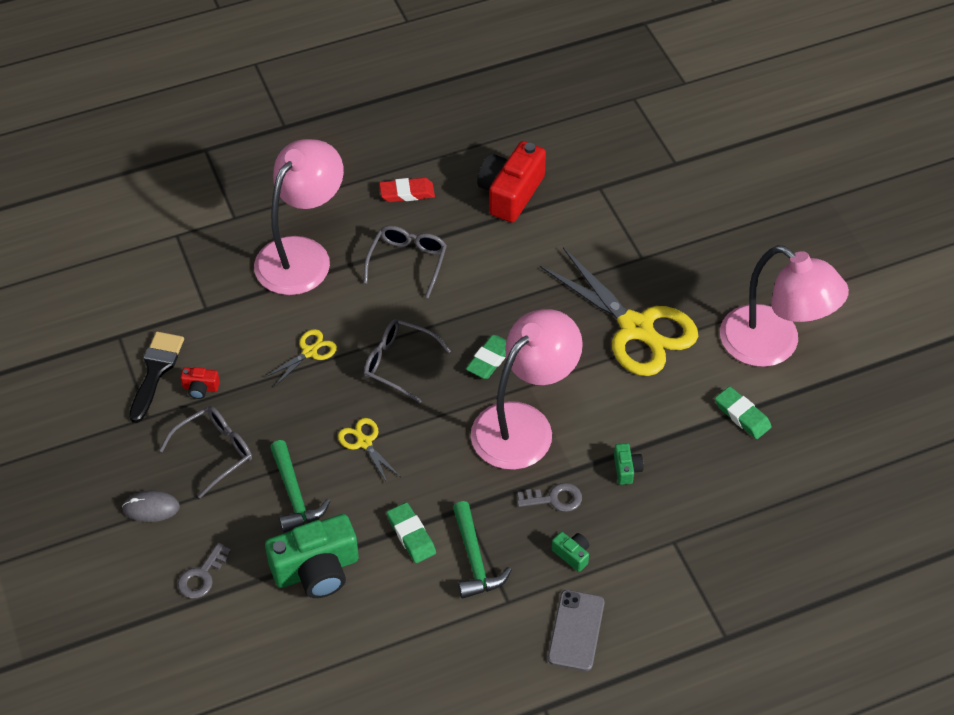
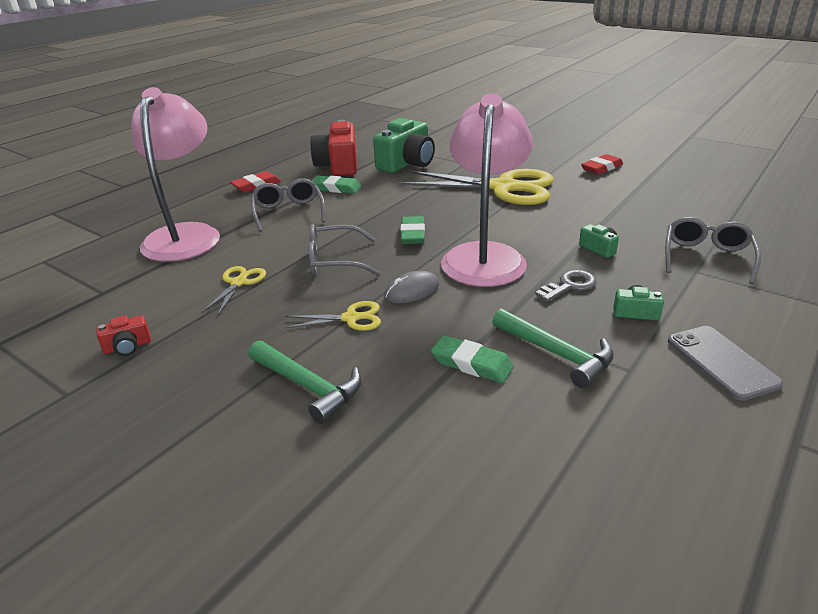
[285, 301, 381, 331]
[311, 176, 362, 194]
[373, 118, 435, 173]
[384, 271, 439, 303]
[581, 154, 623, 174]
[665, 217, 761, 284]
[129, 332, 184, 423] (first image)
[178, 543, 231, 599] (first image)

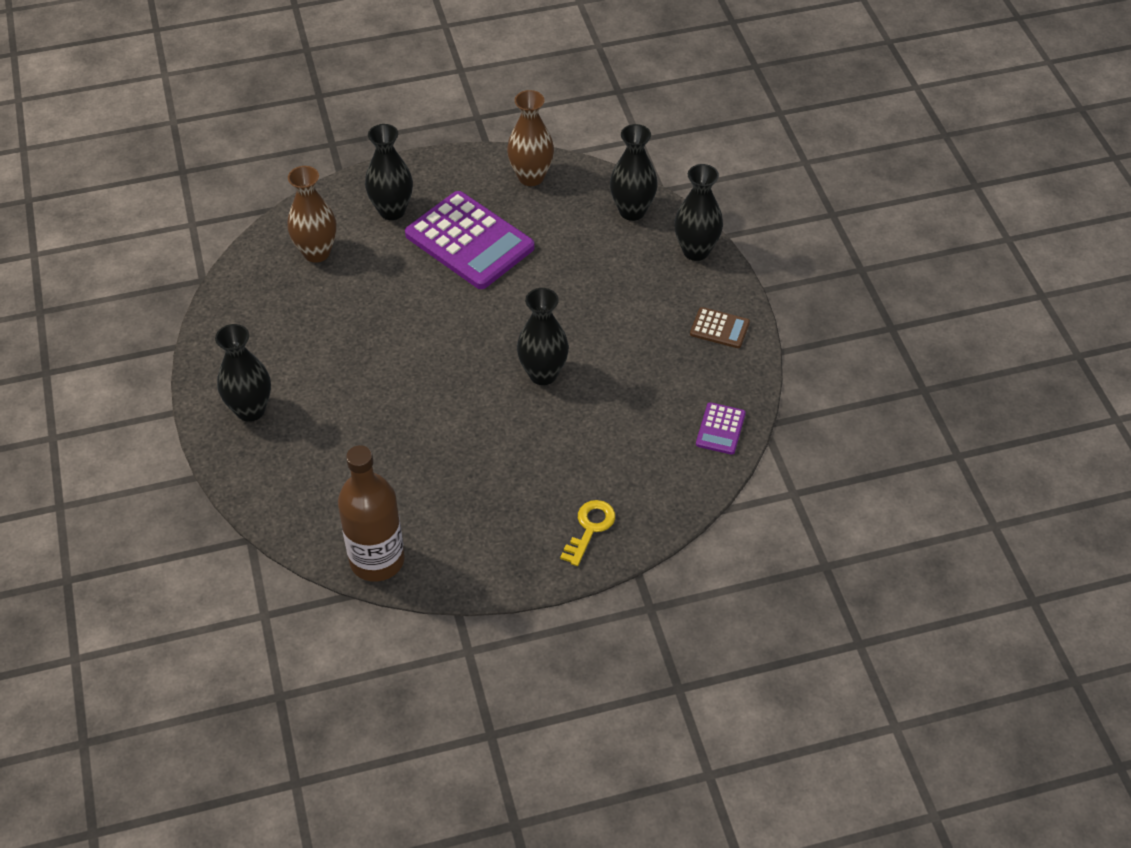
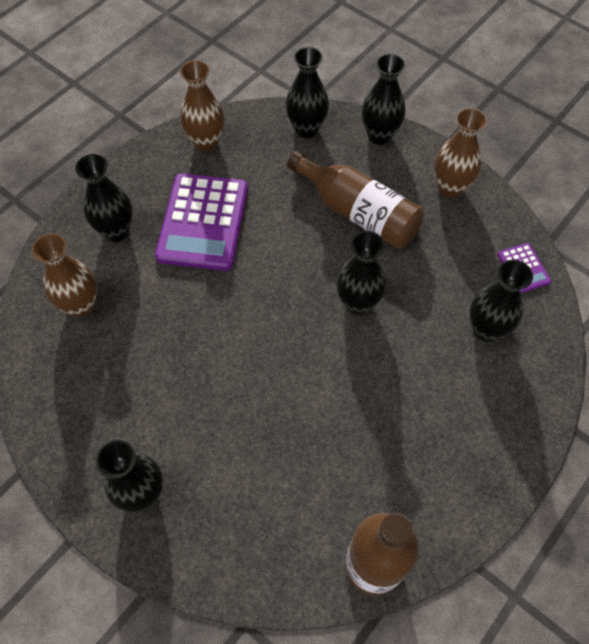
[155, 173, 248, 271]
[287, 151, 424, 249]
[434, 108, 487, 198]
[469, 260, 533, 342]
[560, 500, 615, 566] (first image)

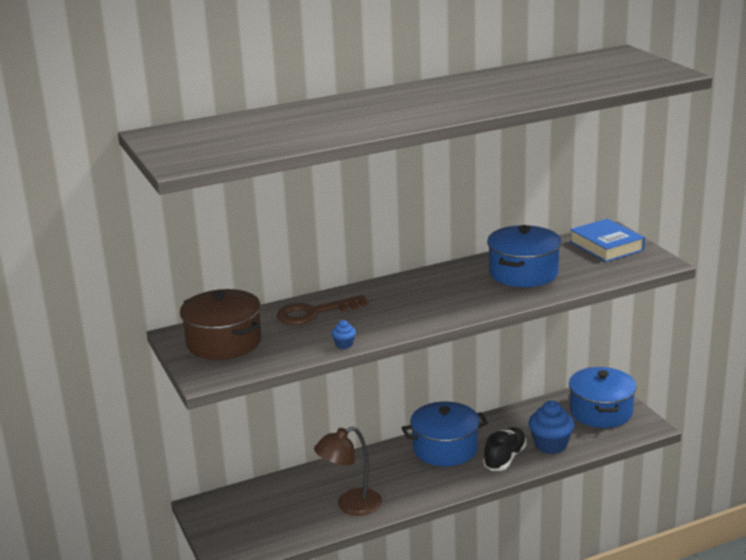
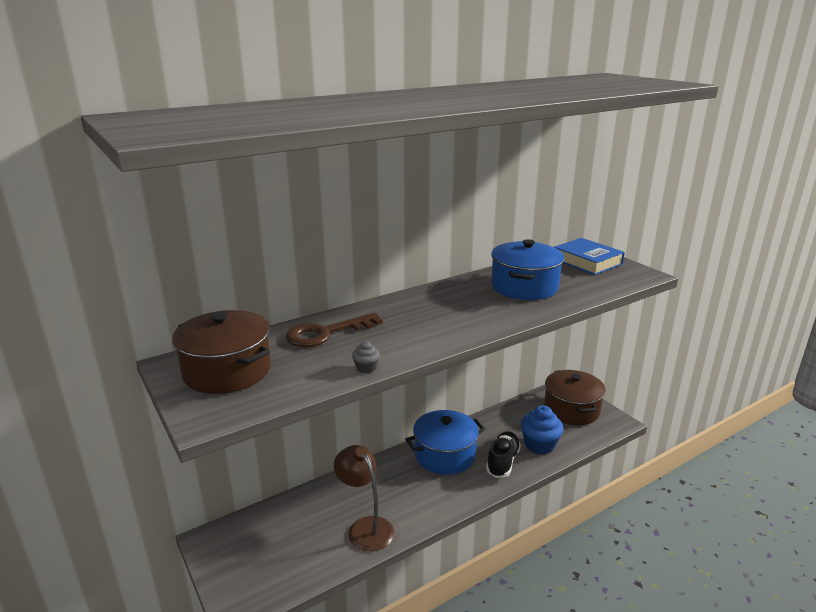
[334, 445, 394, 551]
[352, 341, 380, 373]
[544, 370, 606, 425]

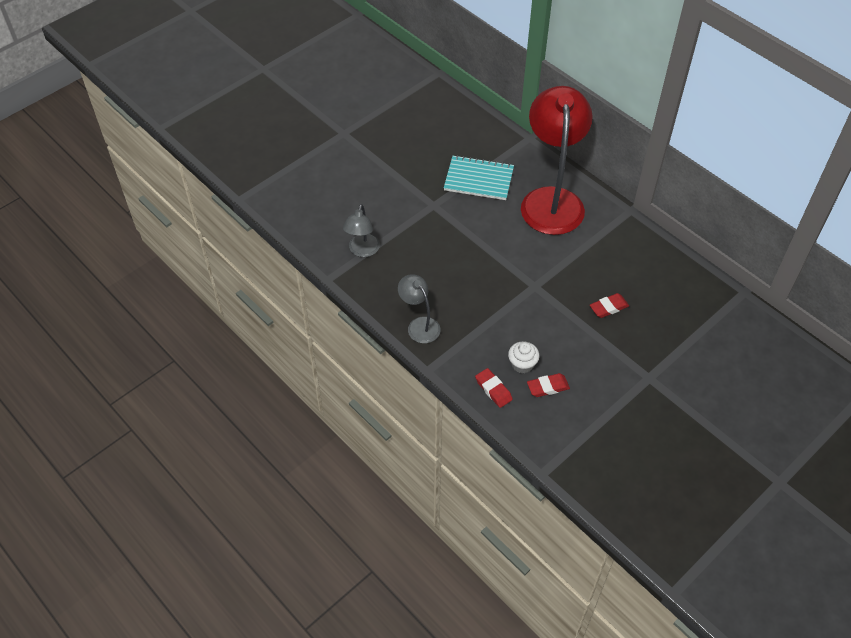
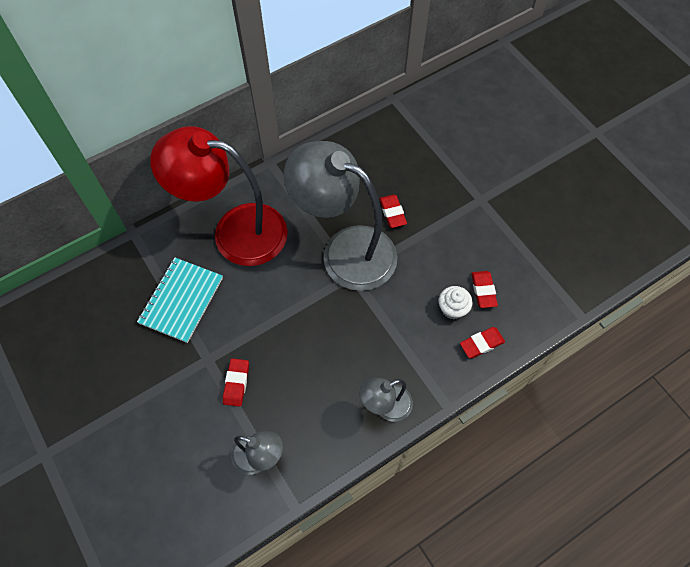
[223, 358, 249, 407]
[284, 141, 398, 291]

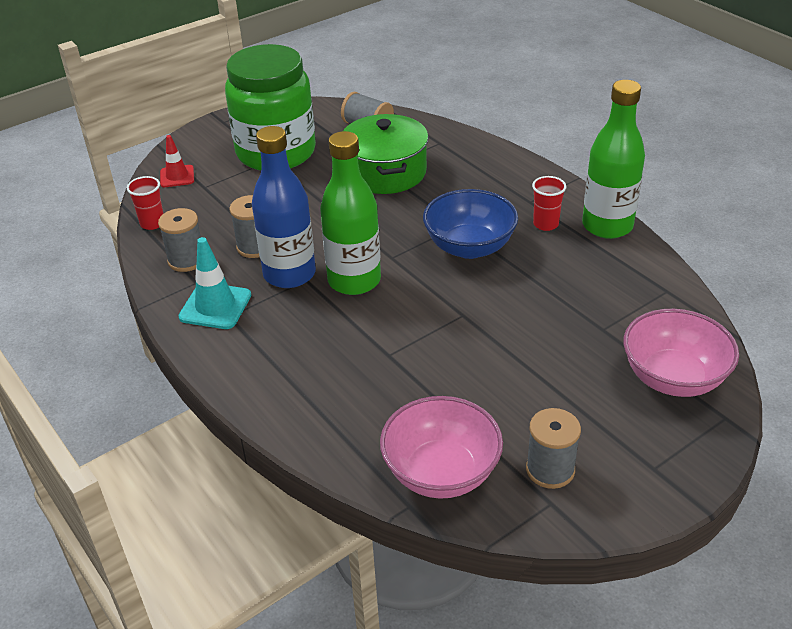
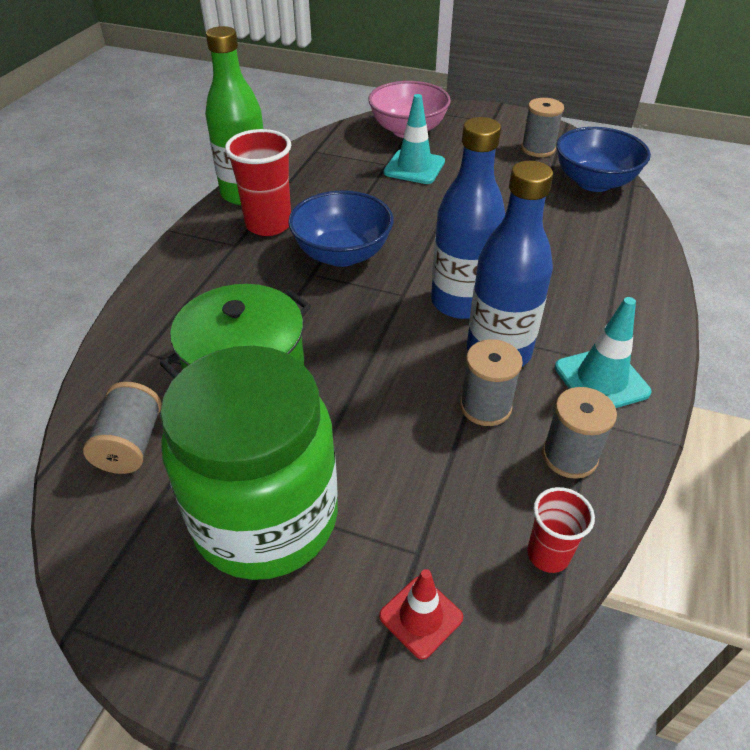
[225, 129, 291, 236]
[384, 94, 445, 184]
[431, 117, 505, 319]
[556, 127, 651, 192]

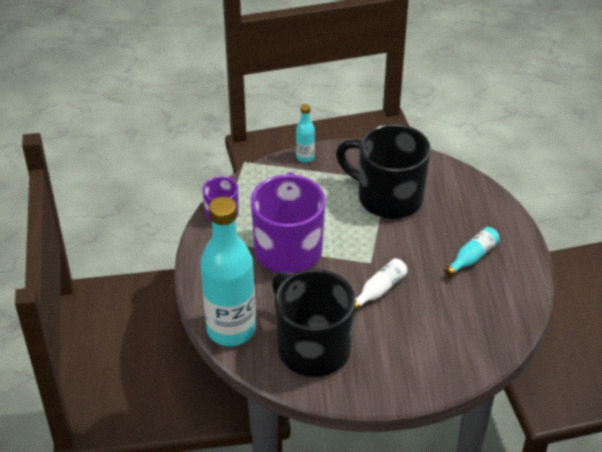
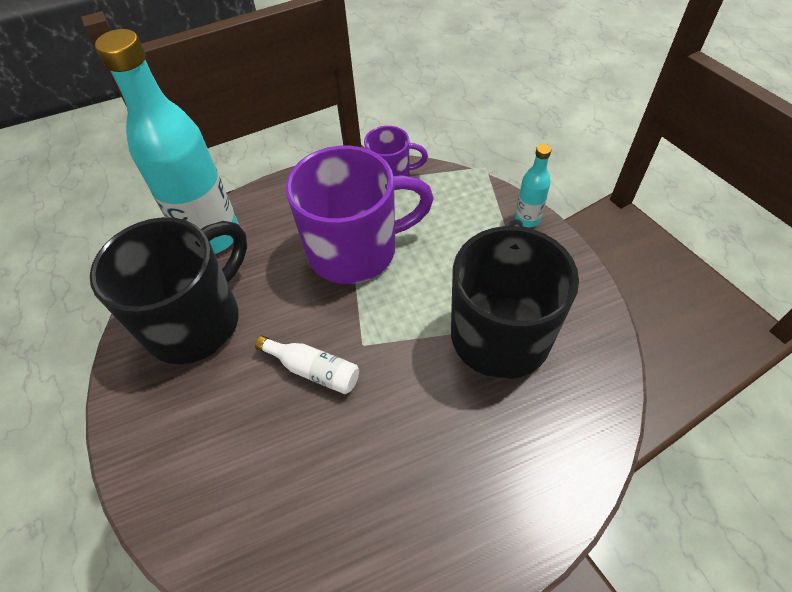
[444, 227, 500, 277] (first image)

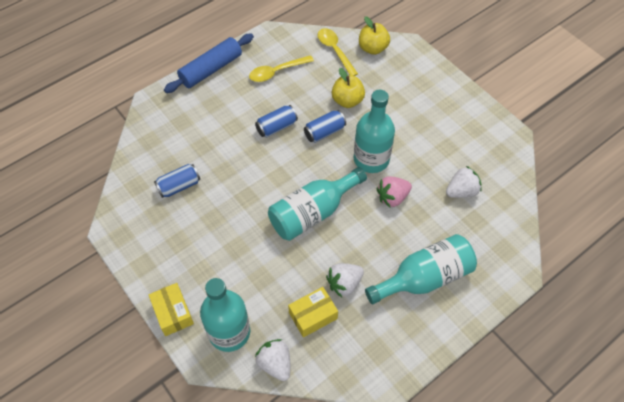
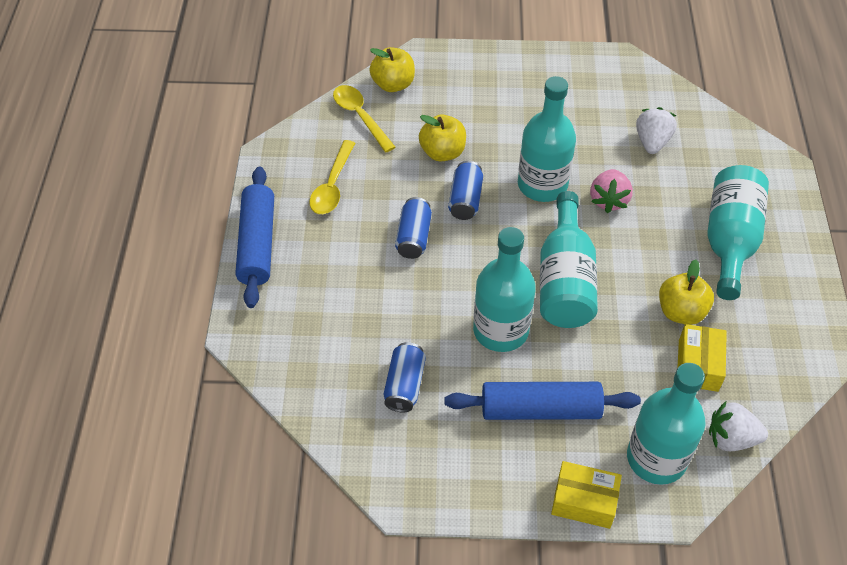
[333, 85, 395, 152]
[445, 382, 641, 420]
[473, 227, 536, 352]
[659, 260, 714, 325]

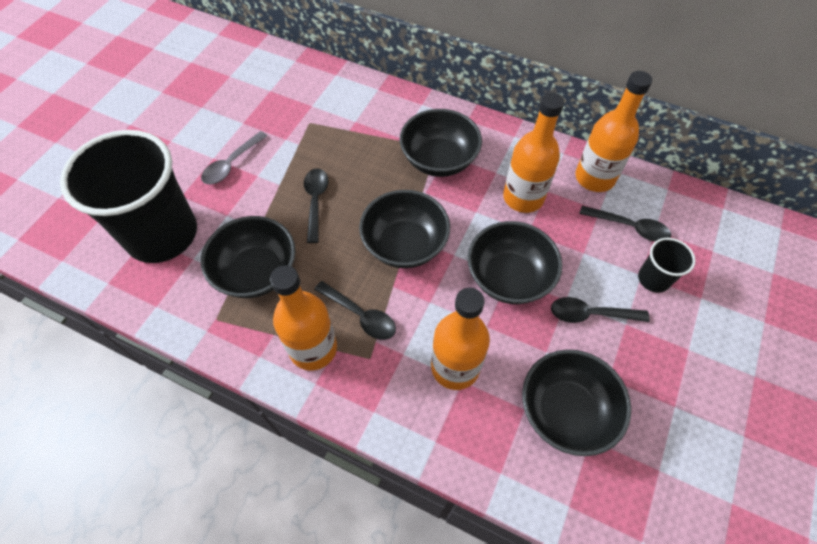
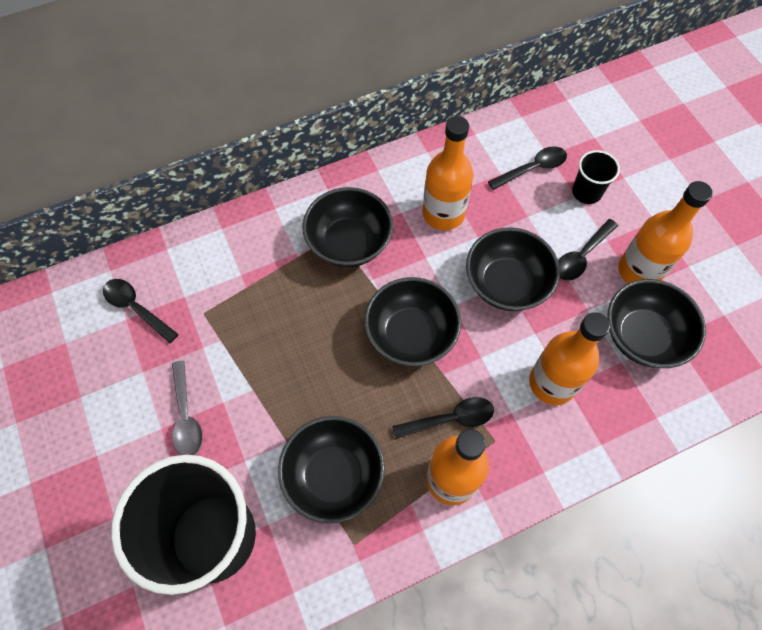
[103, 279, 179, 343]
[618, 181, 713, 283]

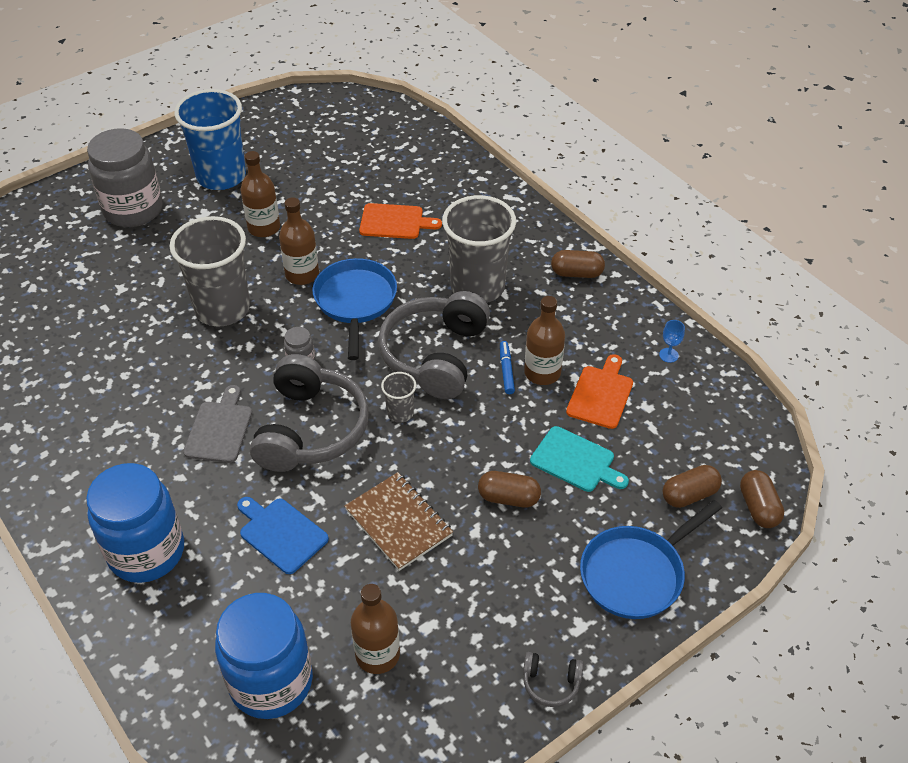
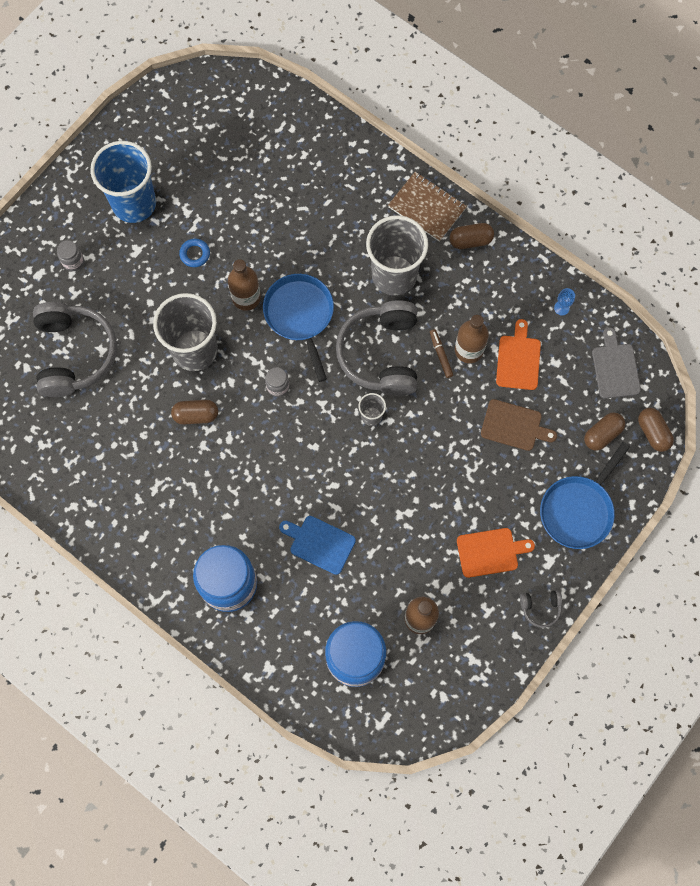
[33, 302, 117, 397]
[57, 240, 84, 271]
[171, 400, 218, 425]
[179, 239, 210, 267]
[388, 172, 467, 242]
[430, 329, 453, 378]
[457, 528, 535, 578]
[481, 399, 557, 451]
[592, 327, 641, 398]

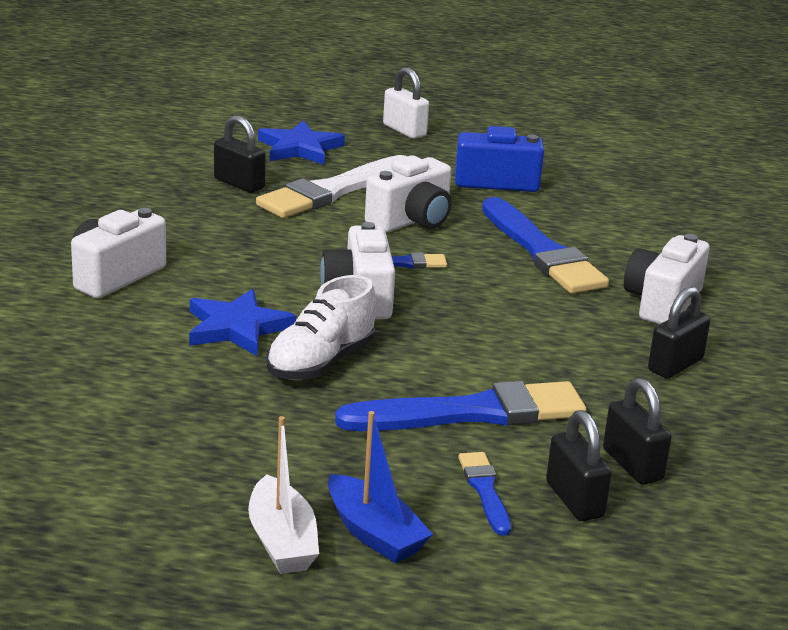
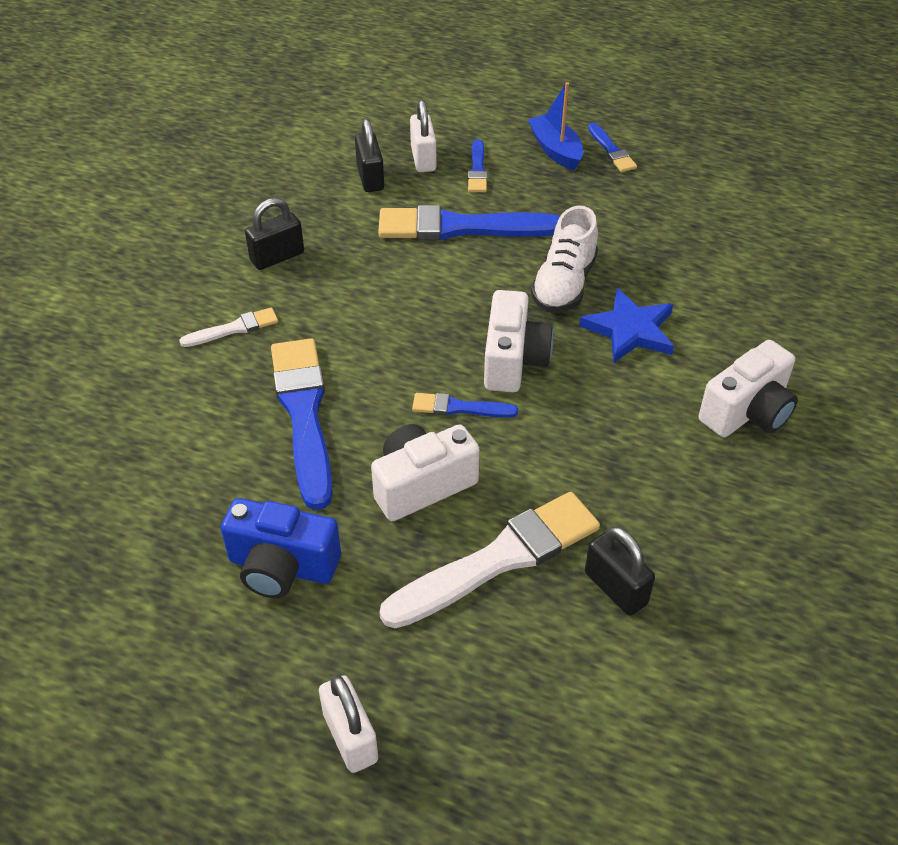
[179, 308, 278, 347]
[410, 100, 437, 172]
[531, 206, 598, 312]
[588, 123, 637, 172]
[258, 120, 345, 165] (first image)

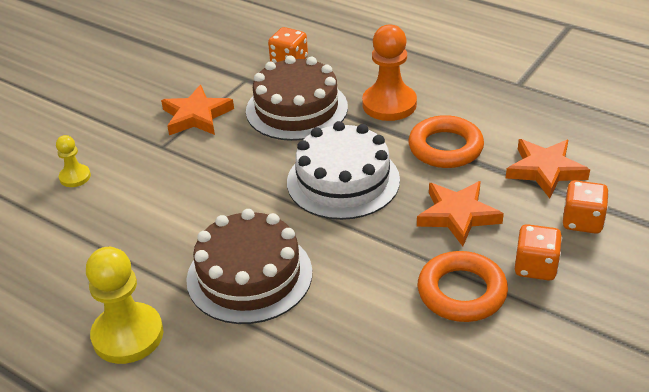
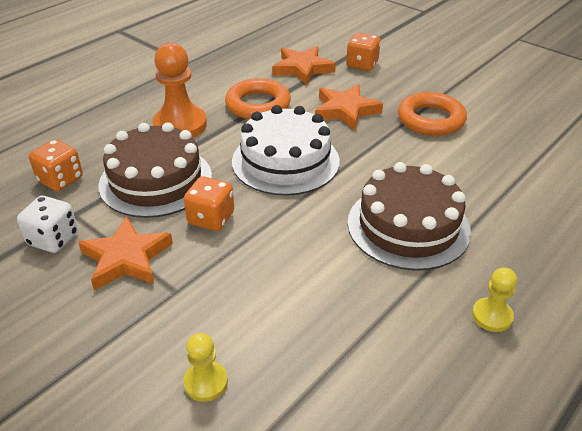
[17, 196, 78, 253]
[184, 176, 234, 231]
[472, 267, 517, 332]

